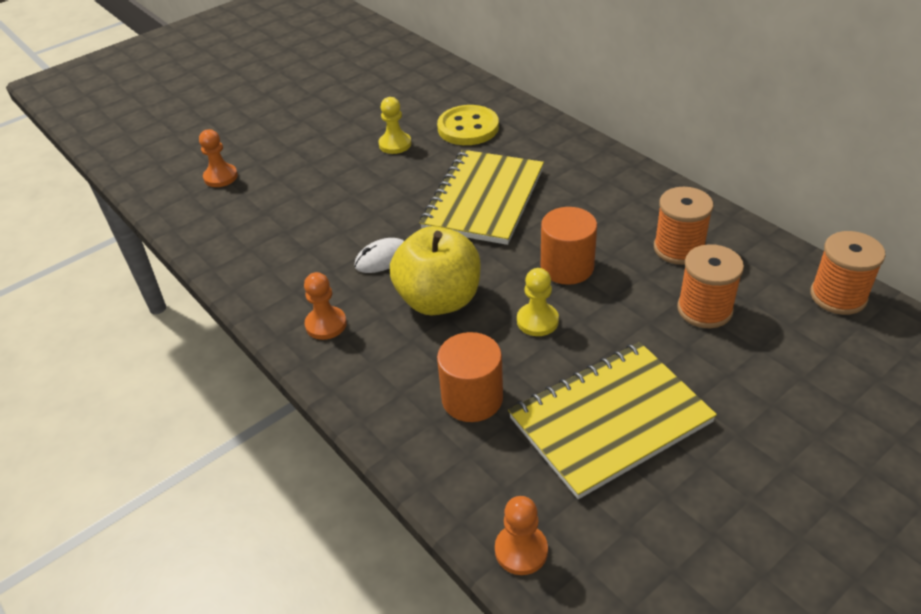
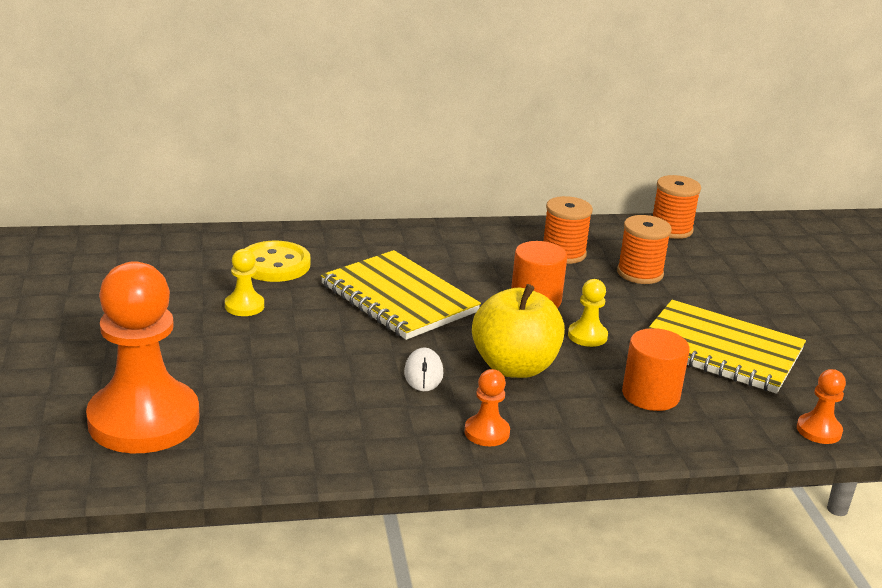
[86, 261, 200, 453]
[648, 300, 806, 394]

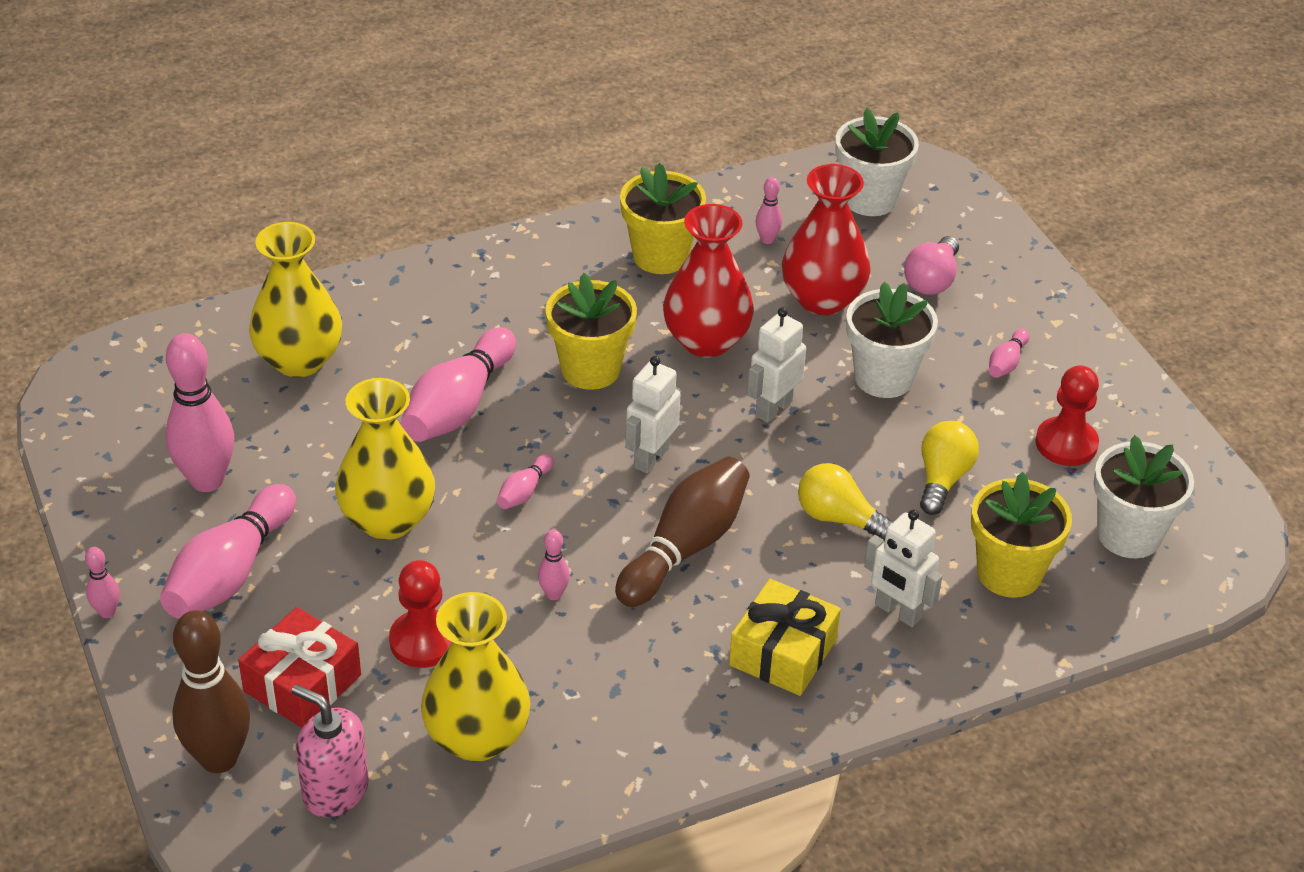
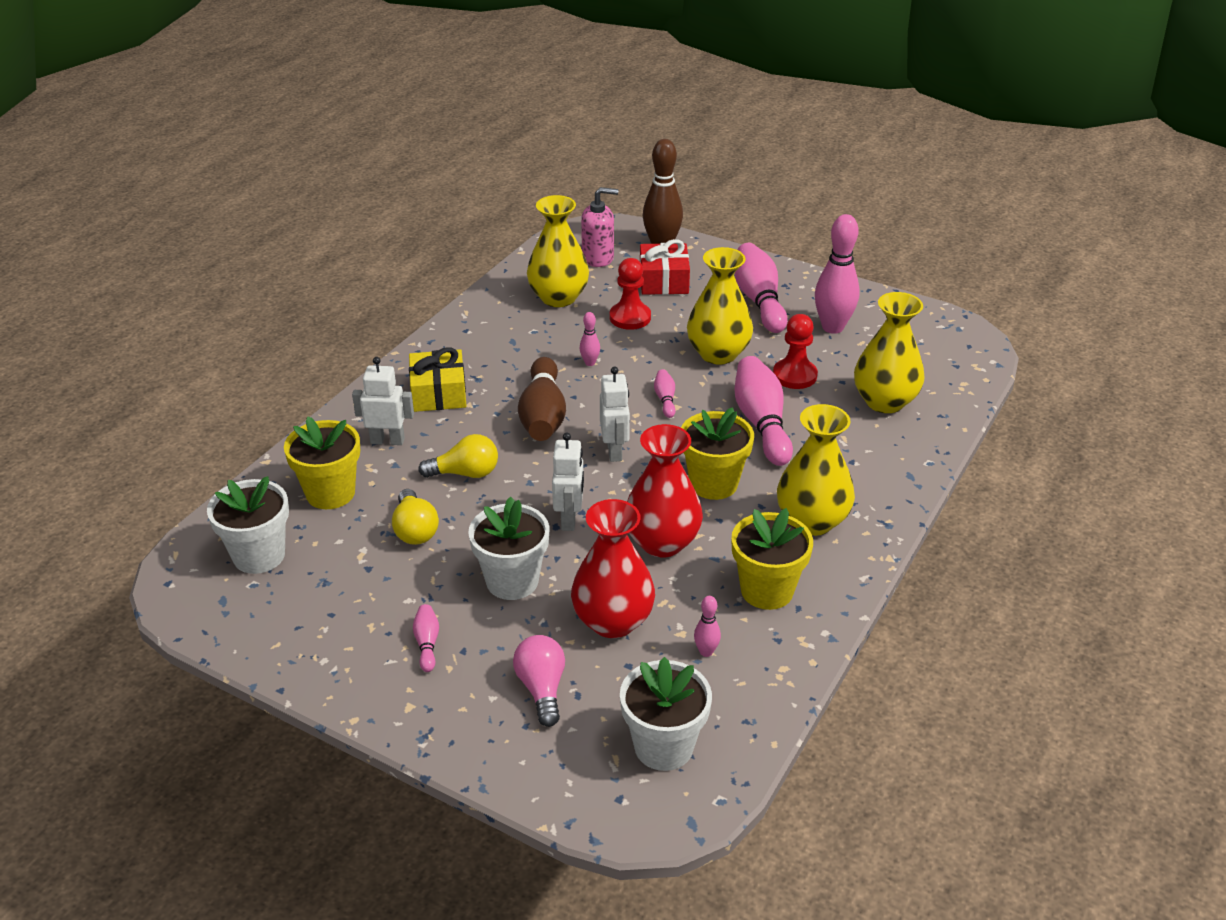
[773, 314, 818, 389]
[777, 404, 855, 536]
[85, 547, 120, 618] (first image)

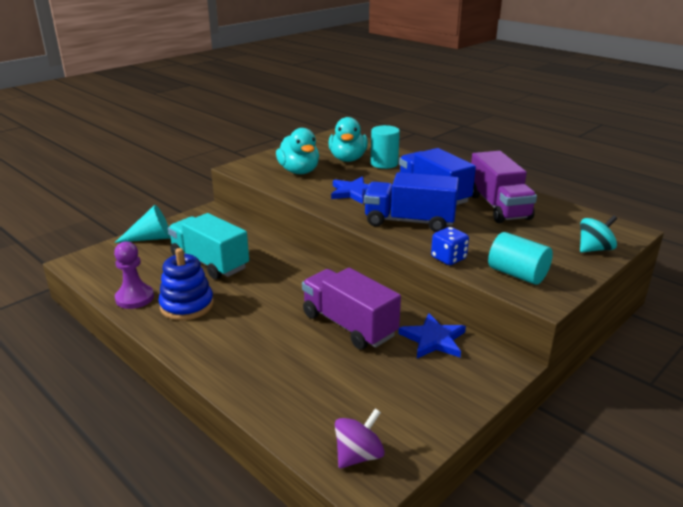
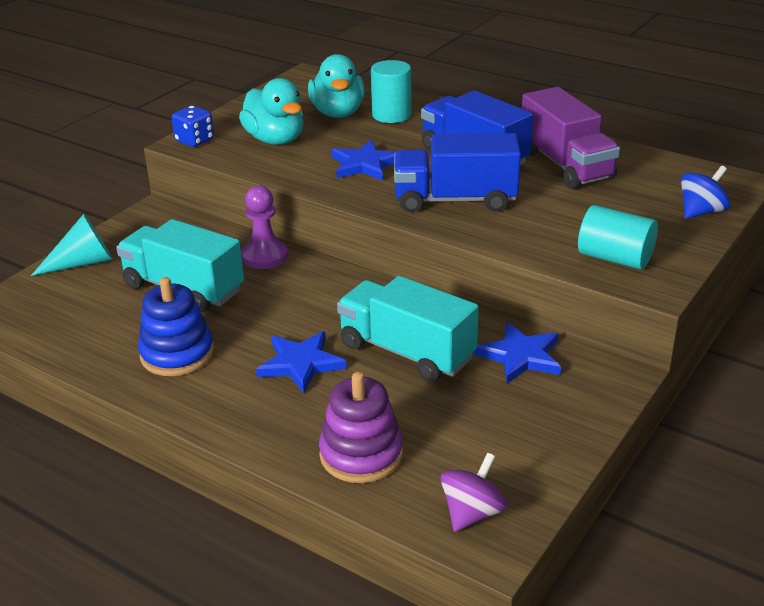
[172, 106, 214, 147]
[241, 185, 288, 269]
[256, 331, 347, 393]
[319, 372, 403, 483]
[337, 276, 479, 382]
[681, 166, 730, 219]

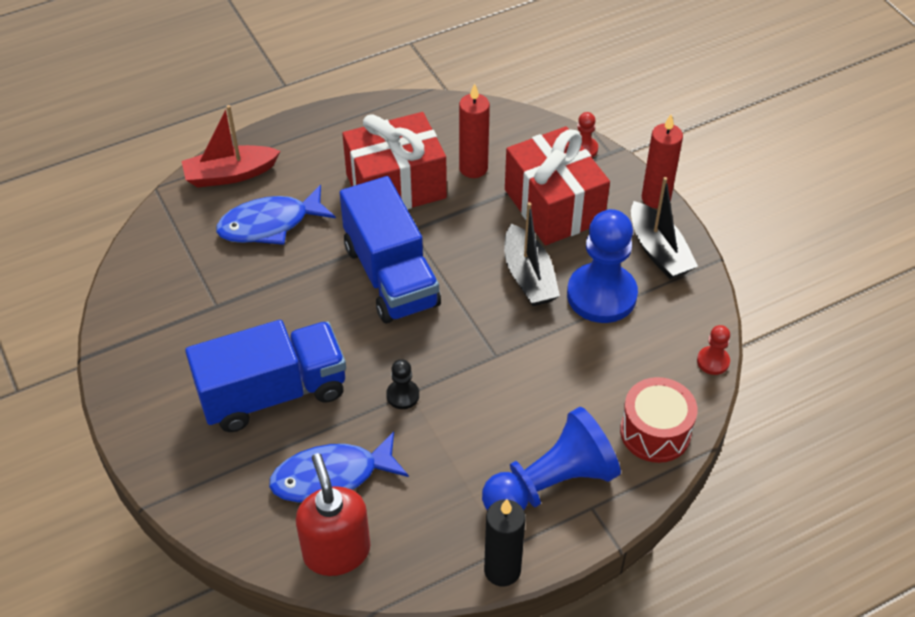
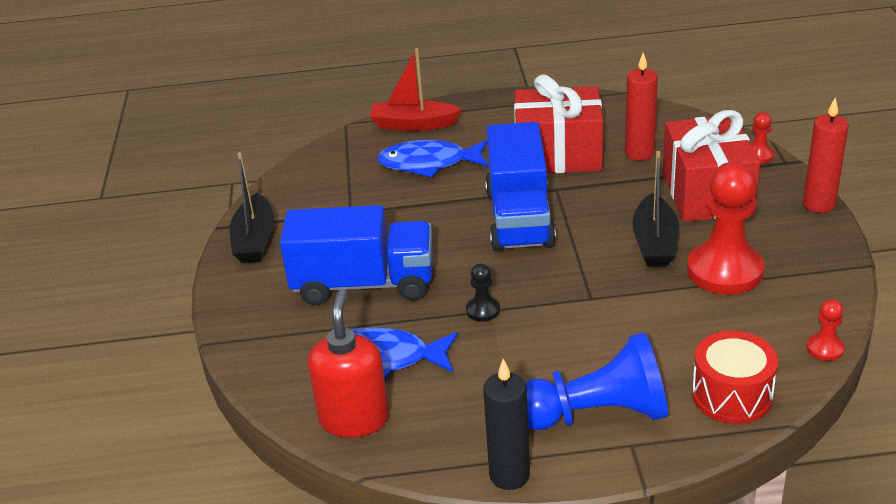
[230, 152, 274, 263]
[687, 162, 764, 295]

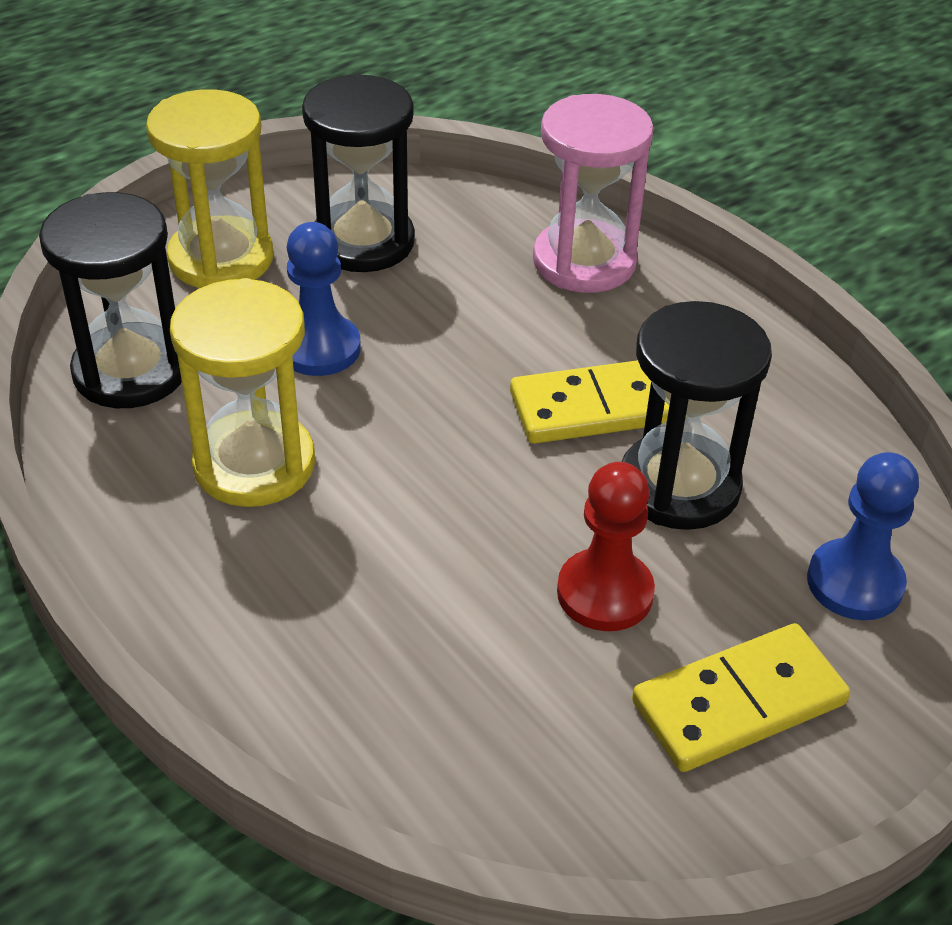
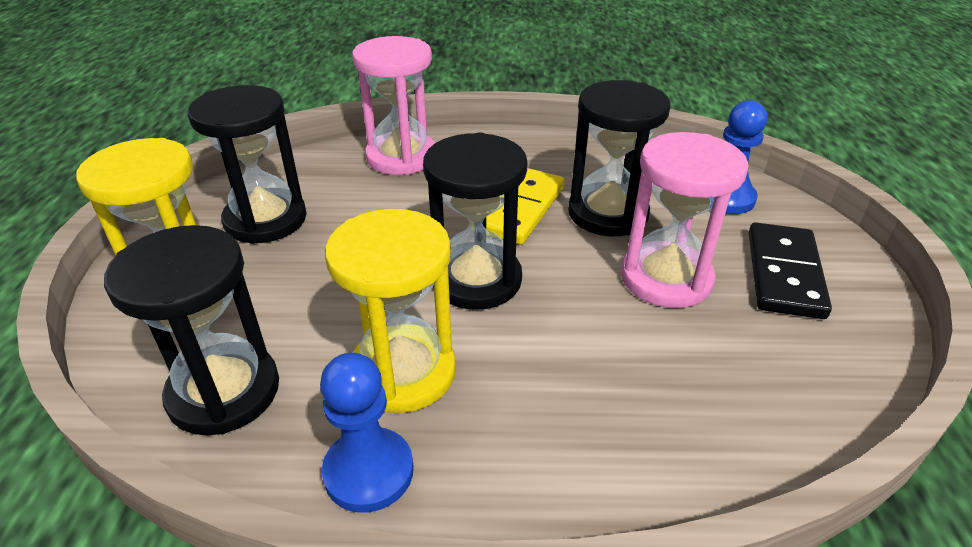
[320, 353, 414, 513]
[423, 133, 527, 310]
[621, 132, 749, 308]
[749, 222, 832, 319]

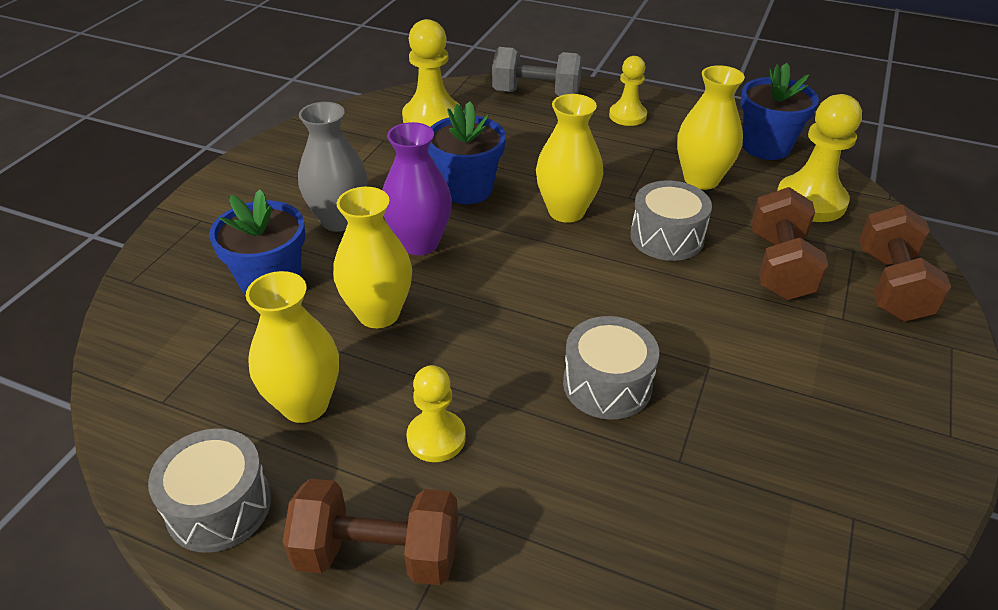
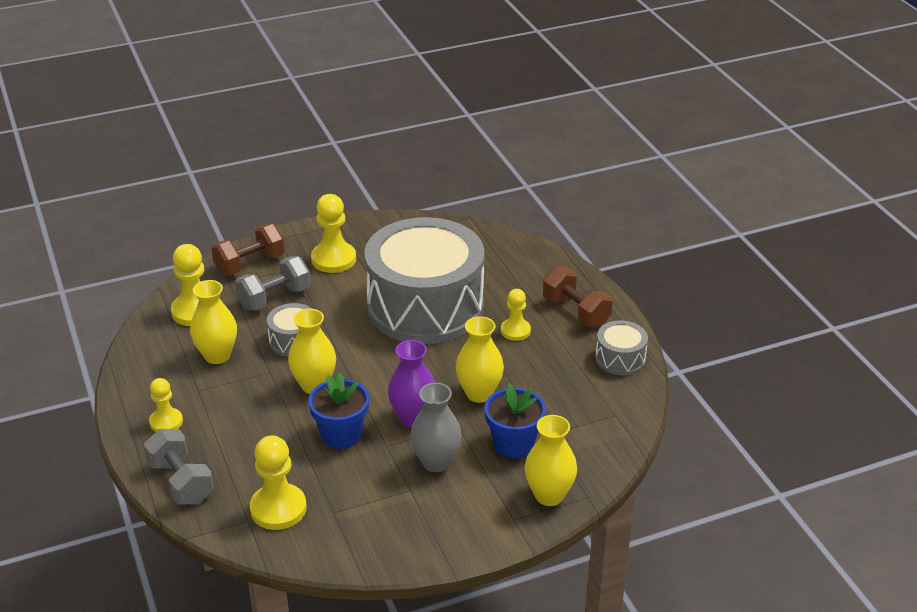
[235, 256, 310, 311]
[311, 194, 356, 273]
[364, 217, 485, 344]
[525, 415, 577, 506]
[741, 63, 819, 160] (first image)

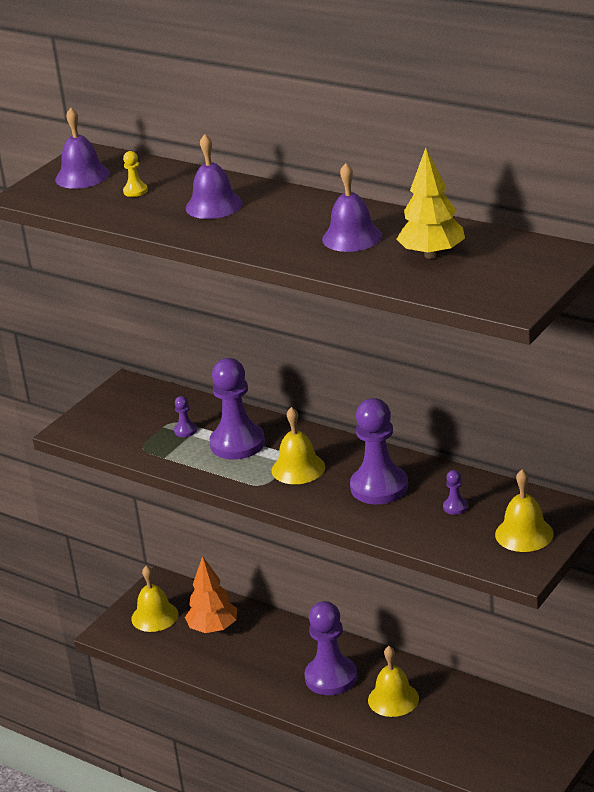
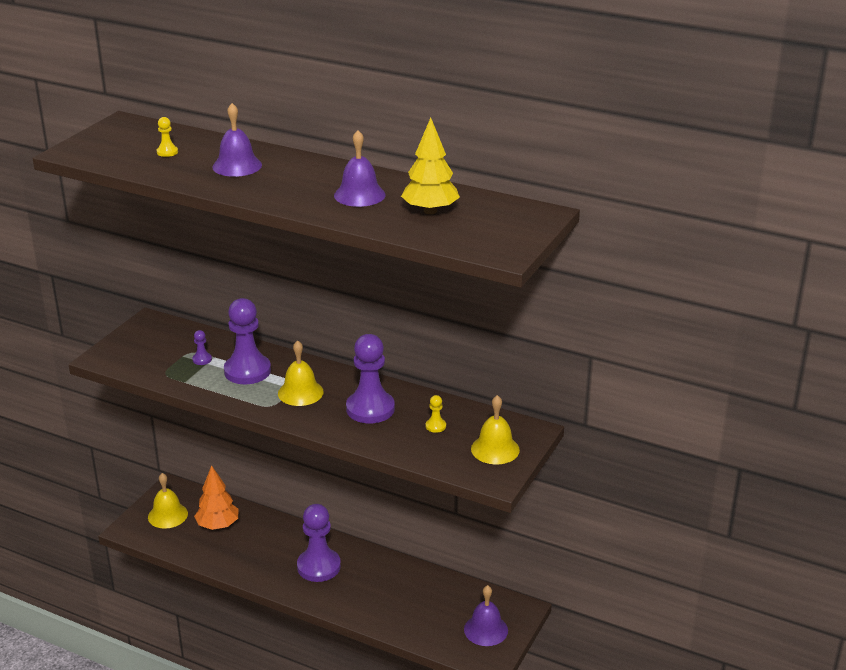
[426, 395, 446, 433]
[464, 585, 508, 646]
[368, 646, 419, 717] (first image)

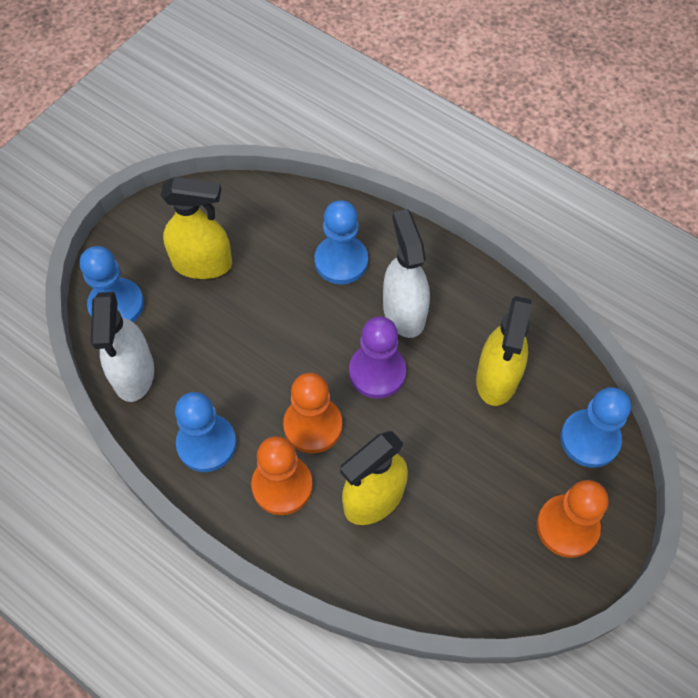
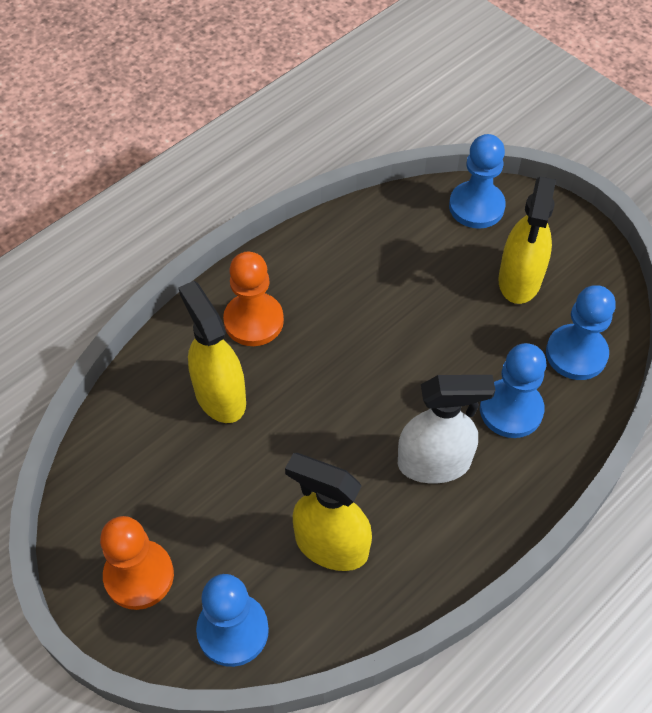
[546, 285, 616, 380]
[91, 292, 154, 402] (first image)
[283, 373, 342, 453] (first image)
[349, 317, 406, 399] (first image)

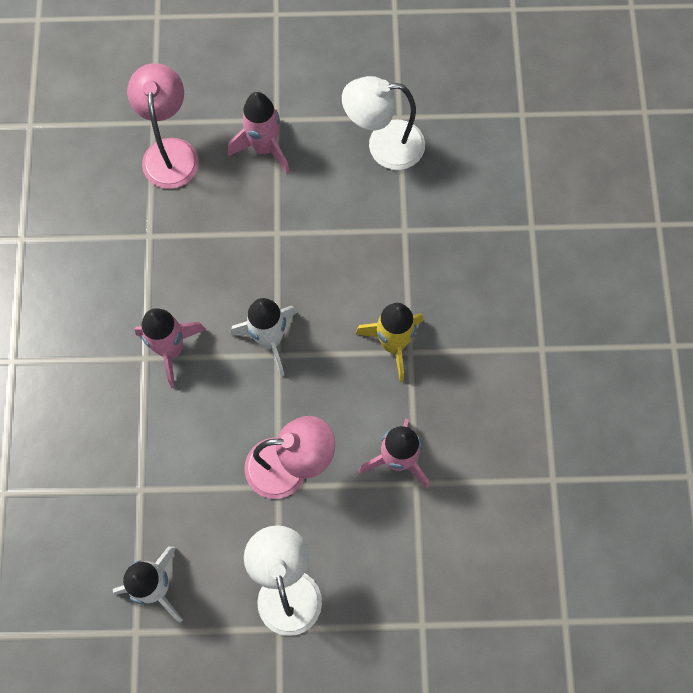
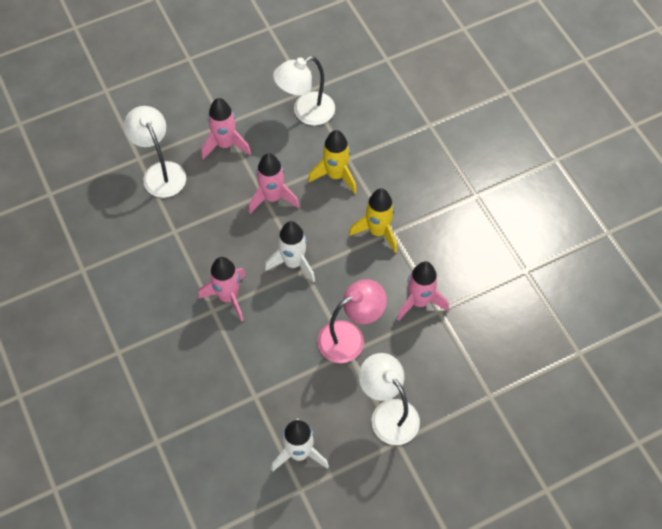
[124, 106, 186, 198]
[249, 153, 299, 214]
[308, 130, 357, 194]

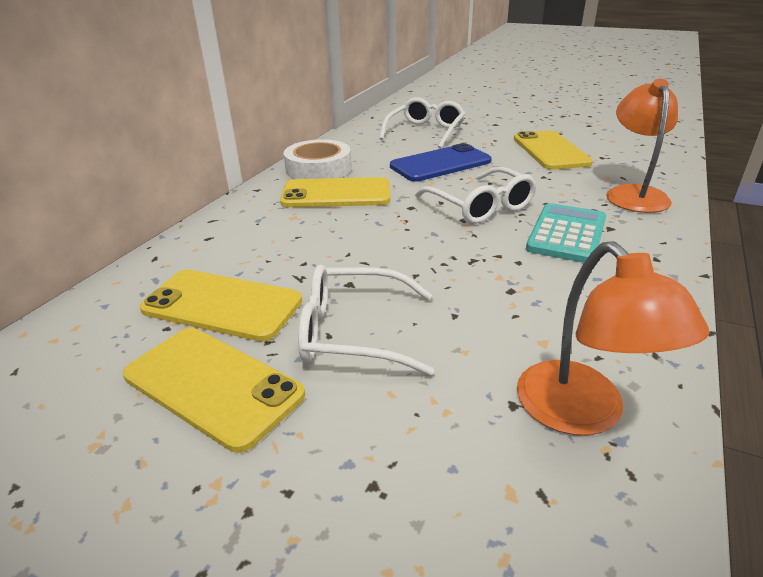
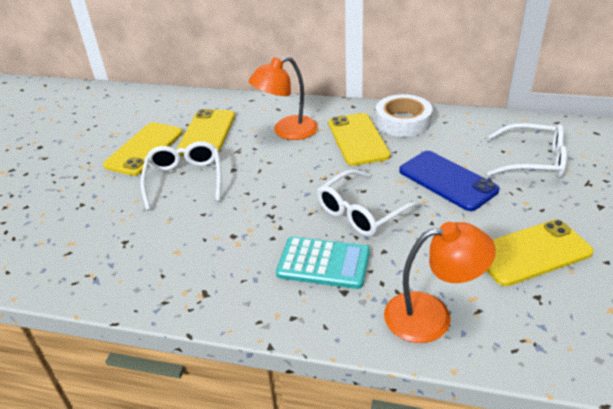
[248, 56, 318, 140]

